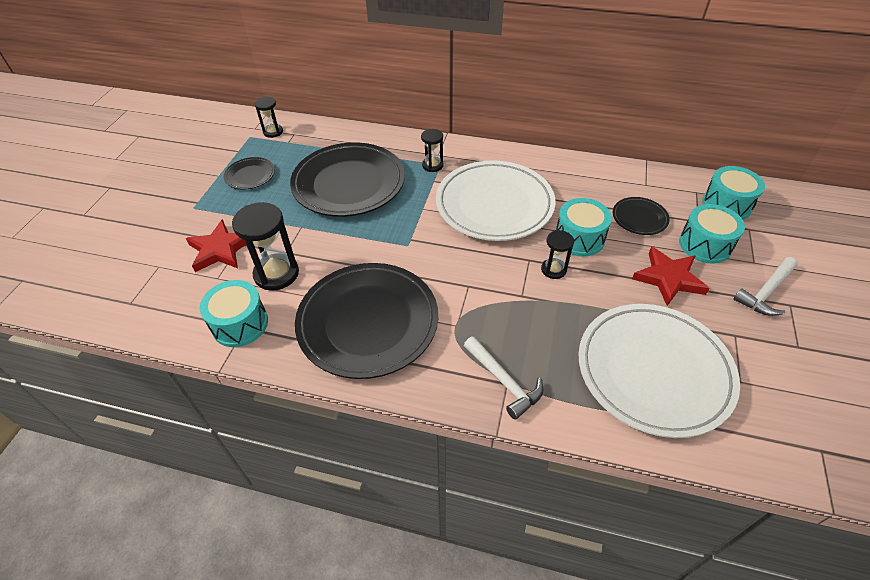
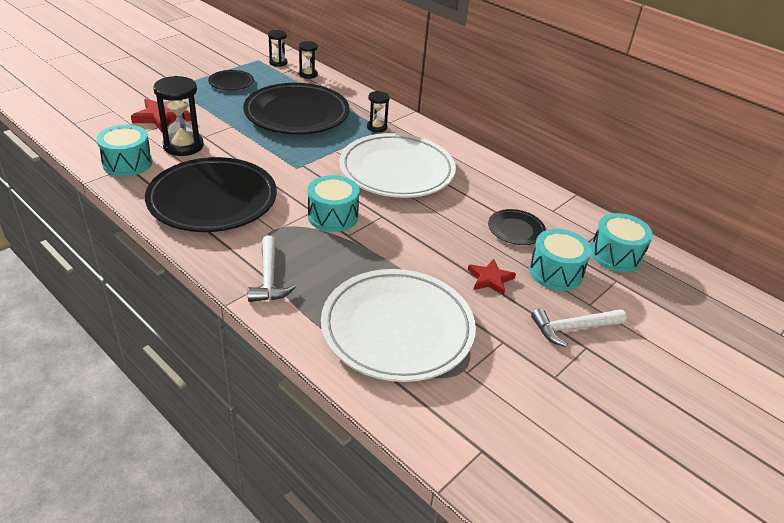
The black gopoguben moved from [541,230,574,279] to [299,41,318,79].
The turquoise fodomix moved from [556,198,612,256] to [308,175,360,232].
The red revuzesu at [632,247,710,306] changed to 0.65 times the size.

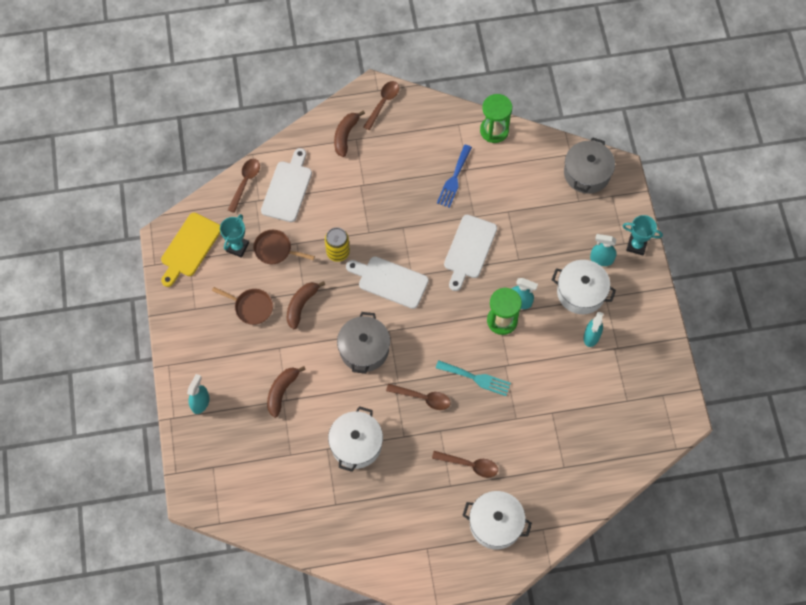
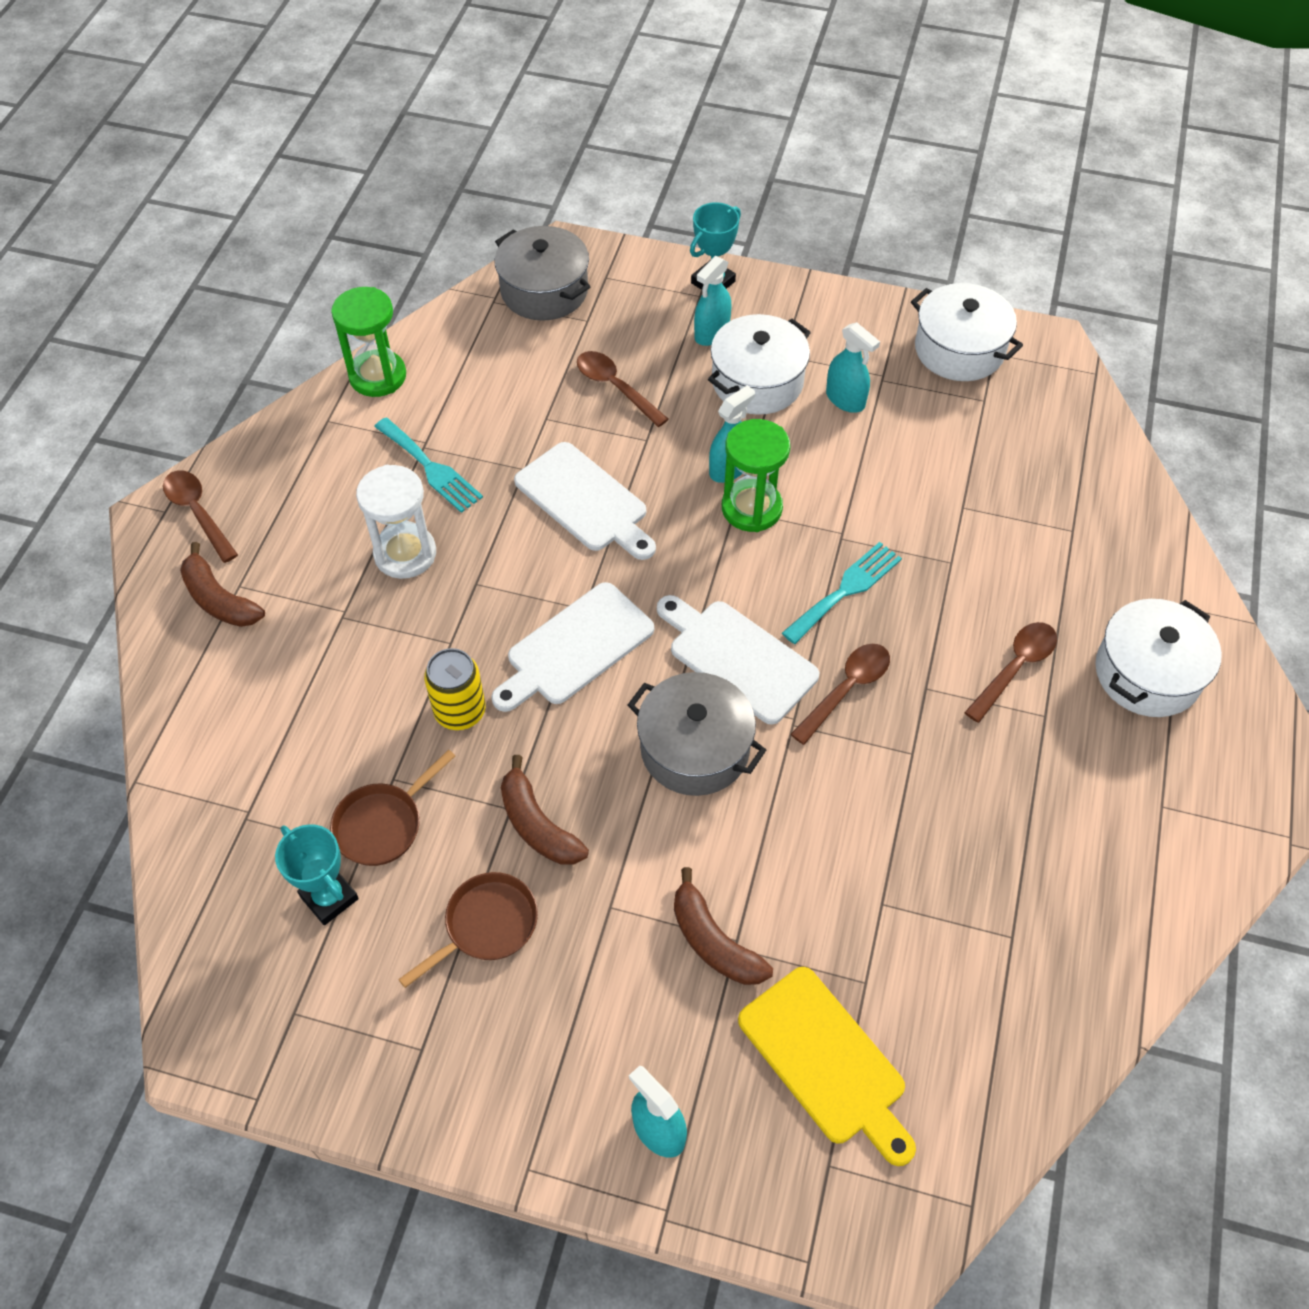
The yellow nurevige moved from [161,213,220,287] to [738,967,916,1166].
The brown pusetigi moved from [228,159,260,213] to [577,351,669,427].
The white nurevige moved from [261,148,312,222] to [657,595,819,725].
The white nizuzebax moved from [328,406,383,472] to [911,283,1023,381].
The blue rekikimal at [437,145,472,208] became the turquoise rekikimal at [374,418,483,513].
The white gopoguben at [356,465,436,579] appeared.

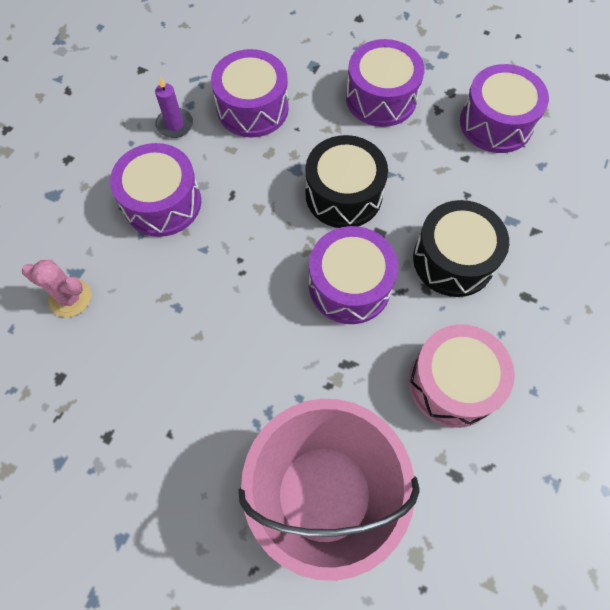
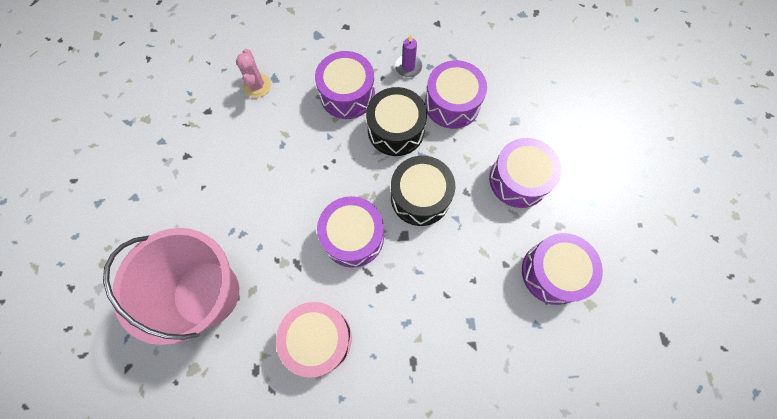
The black fodomix moved from [413,200,509,297] to [366,87,427,156].

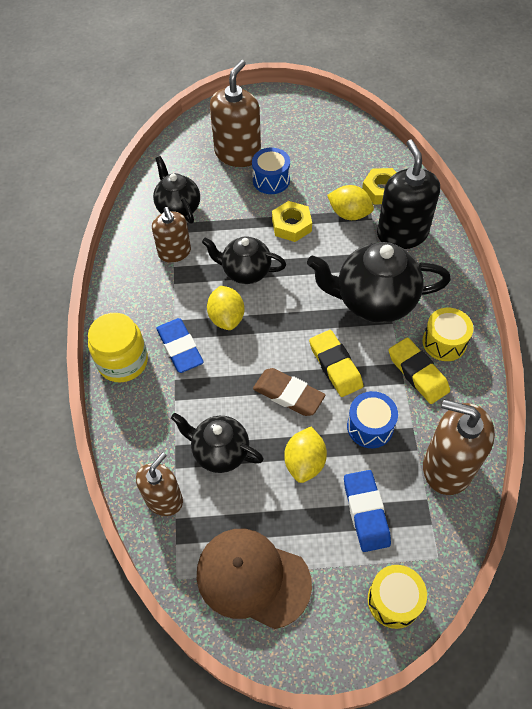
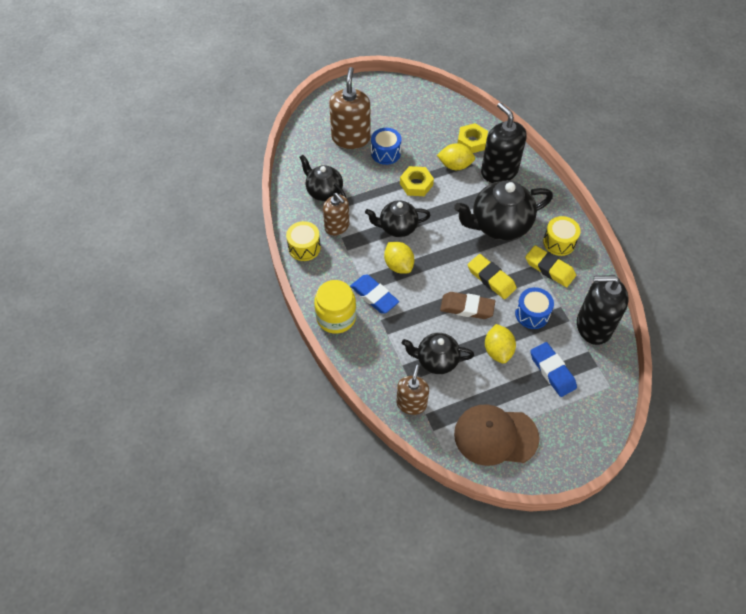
The yellow fodomix moved from [368,565,427,629] to [286,221,321,261].
The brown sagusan at [423,400,495,495] became the black sagusan at [577,275,629,345].

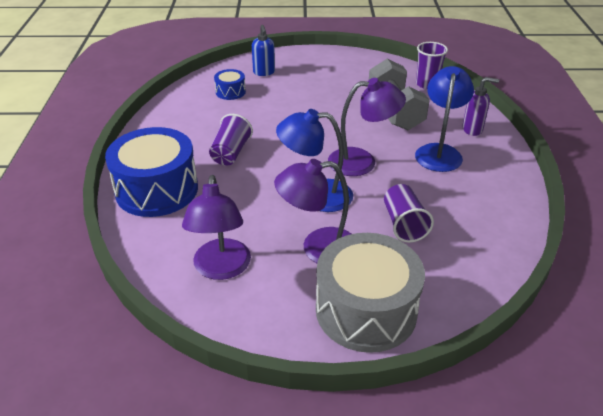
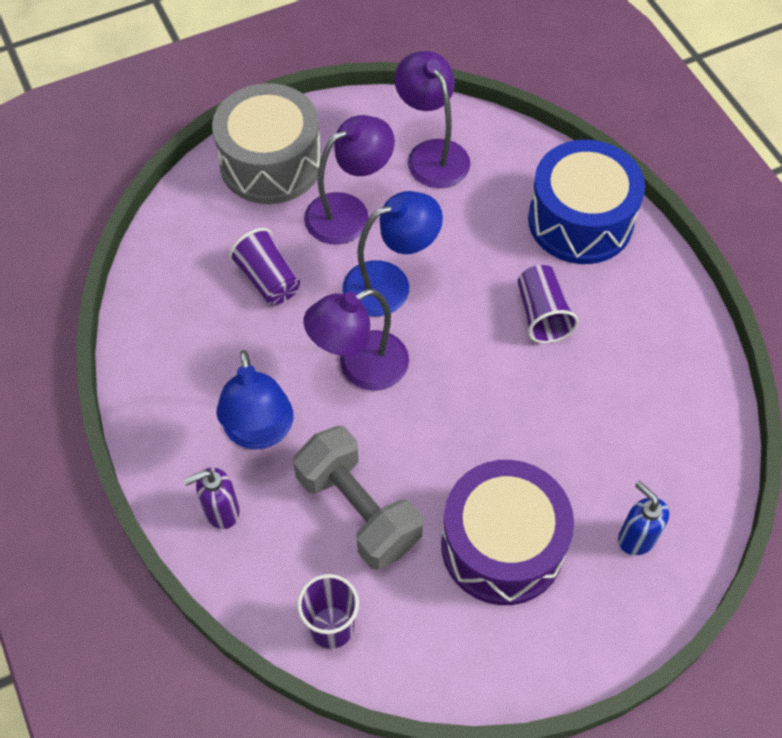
The blue fodomix at [214,69,246,100] disappeared.
The purple fodomix at [441,460,574,605] appeared.

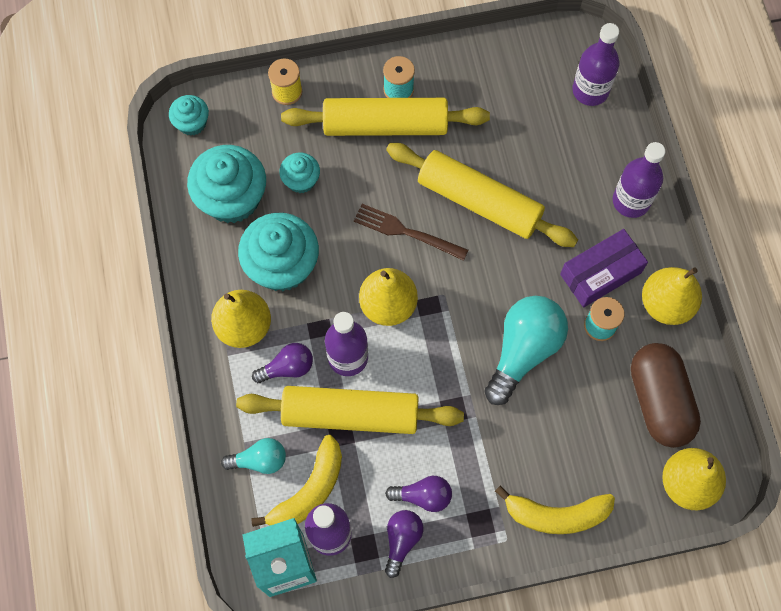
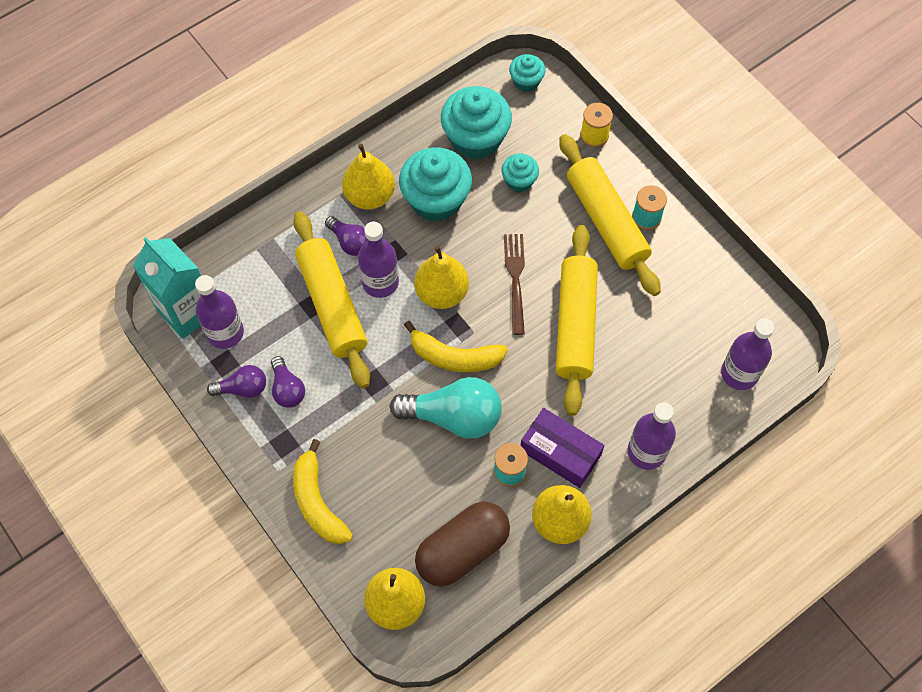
The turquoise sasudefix at [221,438,286,474] disappeared.
The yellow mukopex moved from [251,435,342,527] to [404,321,508,372].

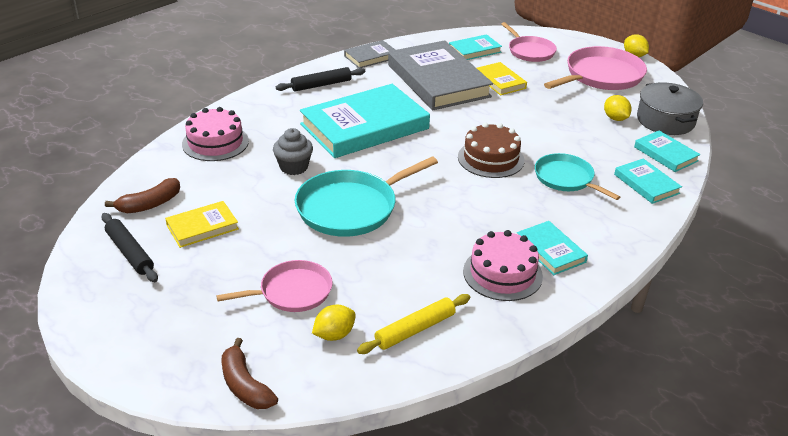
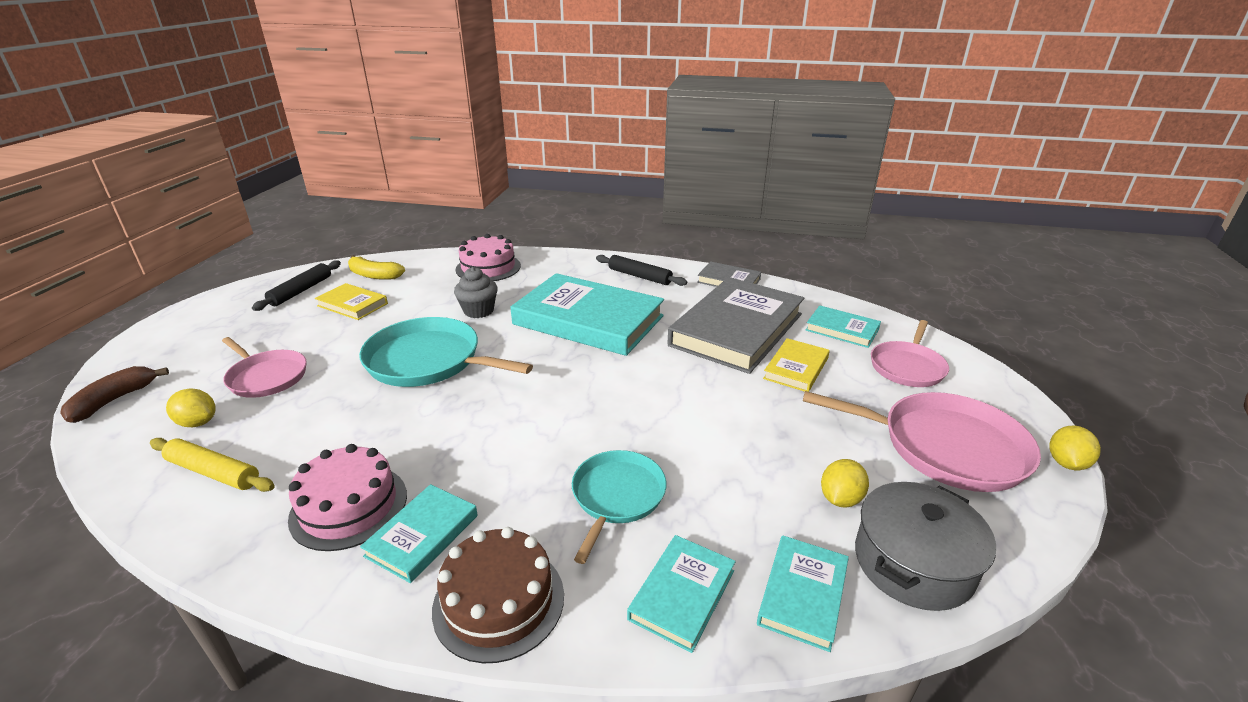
The brown mukopex at [105,178,180,213] became the yellow mukopex at [348,255,405,280].
The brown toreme moved from [458,123,525,178] to [432,527,564,663].

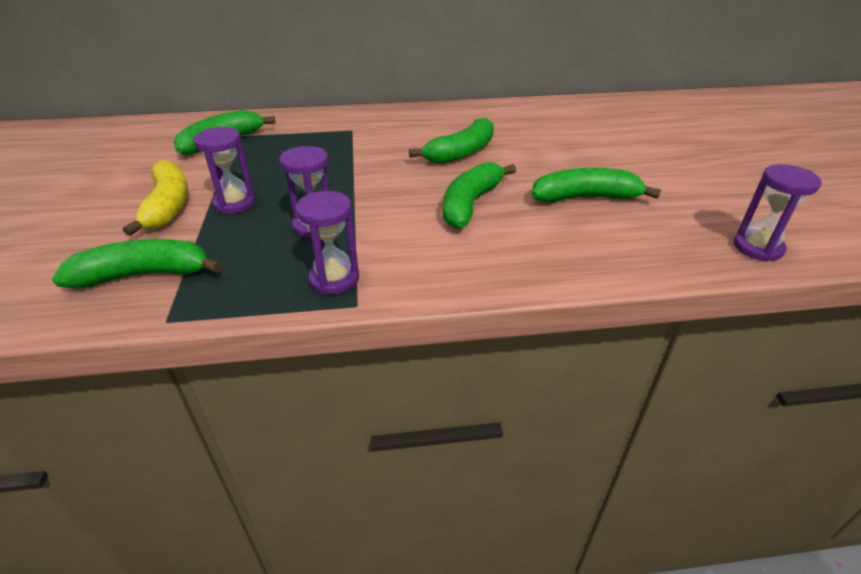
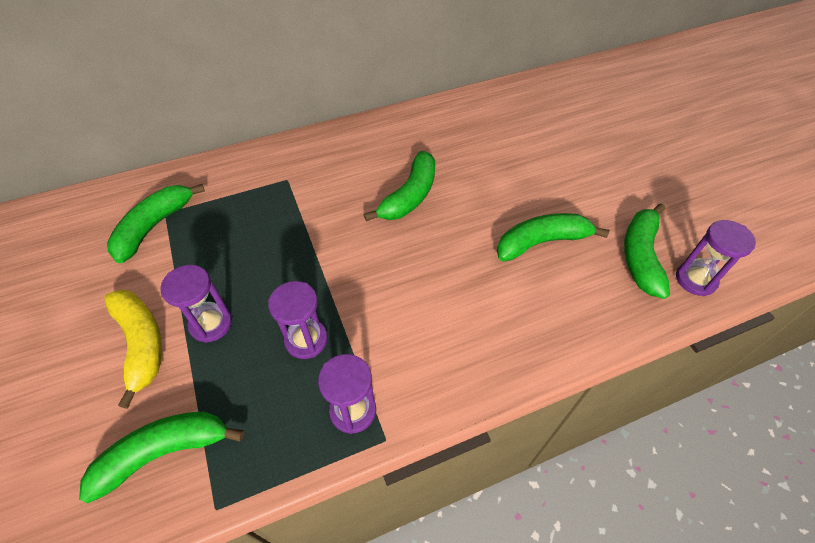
The green mukopex moved from [443,162,516,229] to [624,203,670,299].

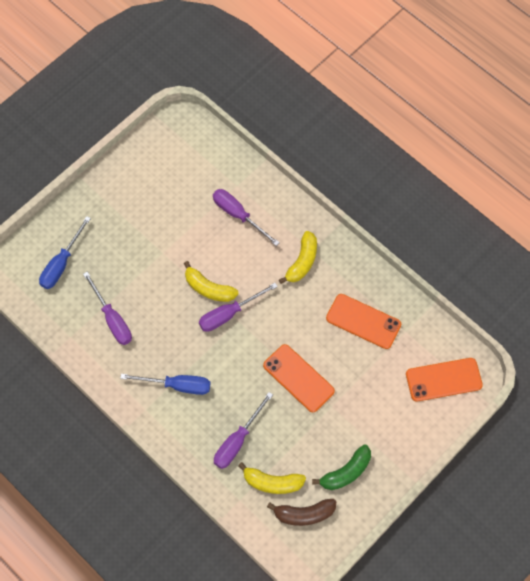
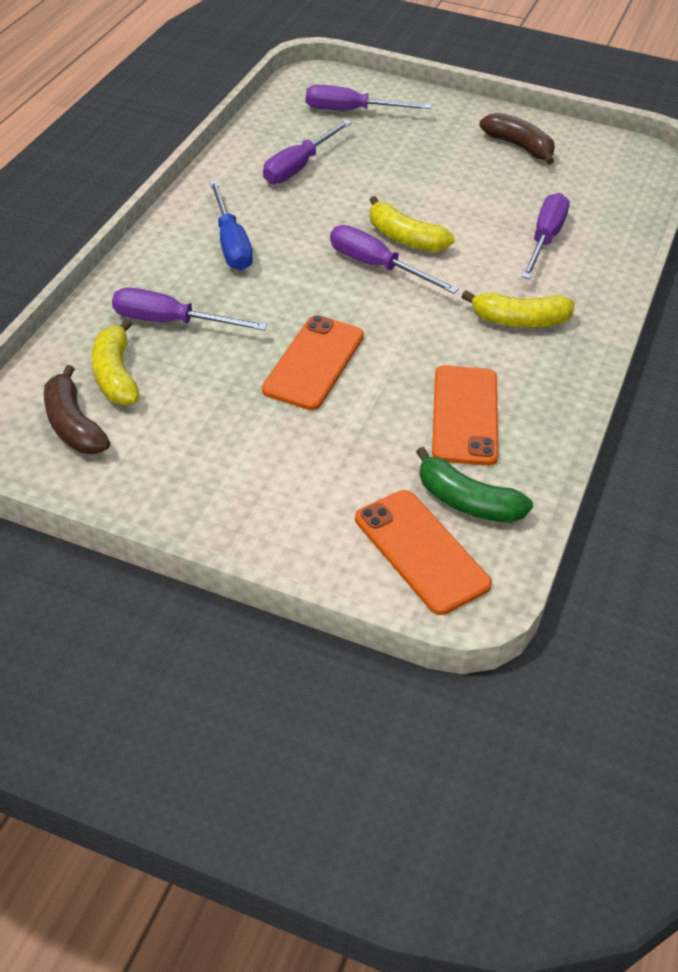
The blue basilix at [39,216,91,289] became the purple basilix at [306,85,431,110].
The yellow mukopex at [184,261,239,302] turned 60 degrees counterclockwise.
The green mukopex moved from [312,444,371,490] to [416,447,533,523].
The brown mukopex at [479,113,555,165] appeared.

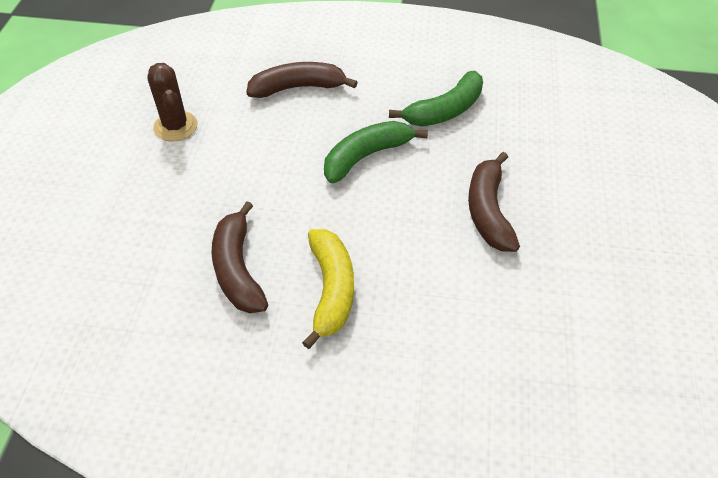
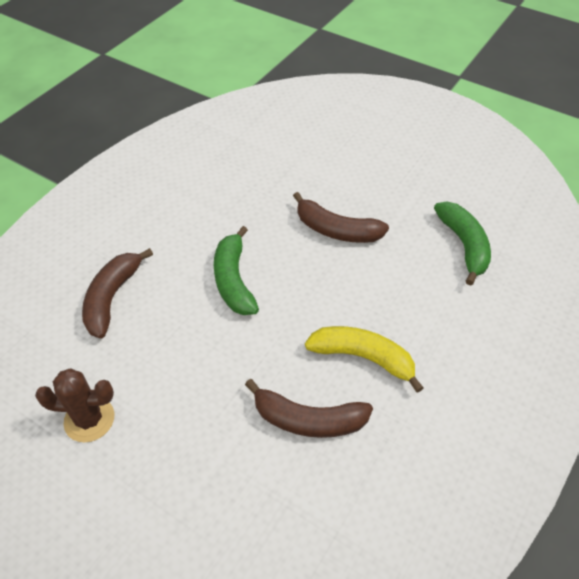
The green mukopex moved from [389,71,483,126] to [434,202,491,286].

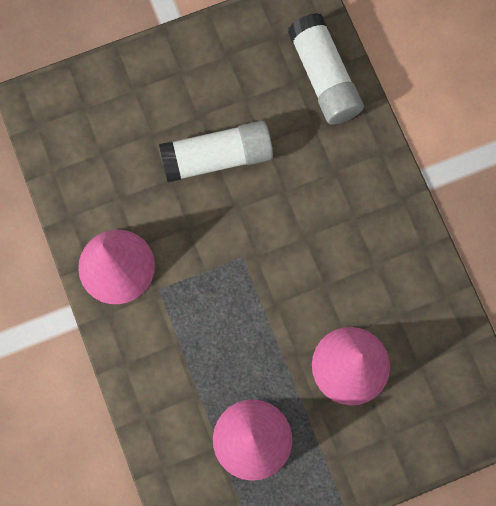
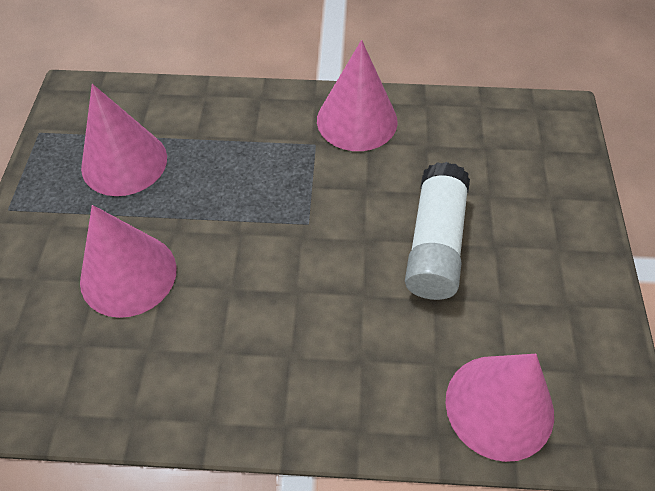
The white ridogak at [288,13,364,124] was replaced by the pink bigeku at [446,354,554,462].

